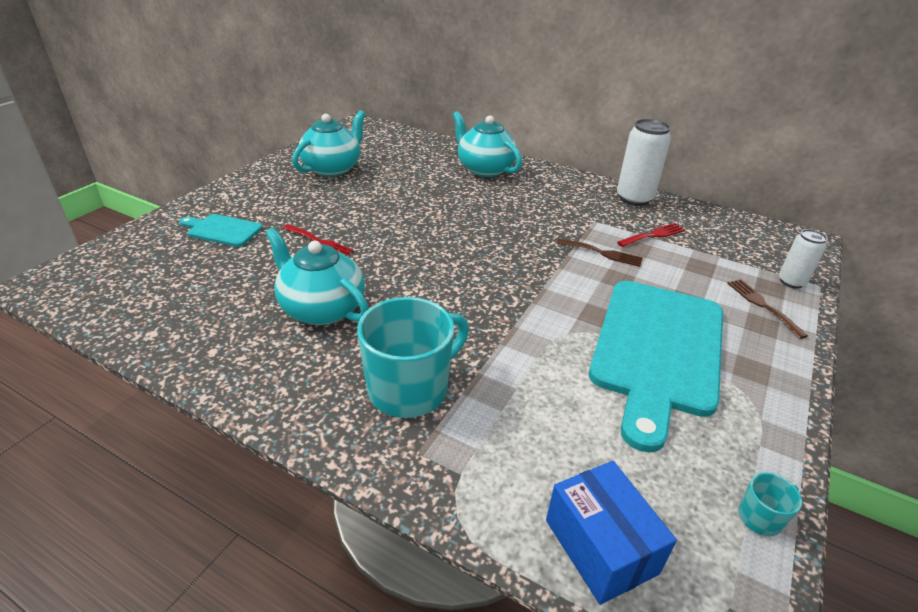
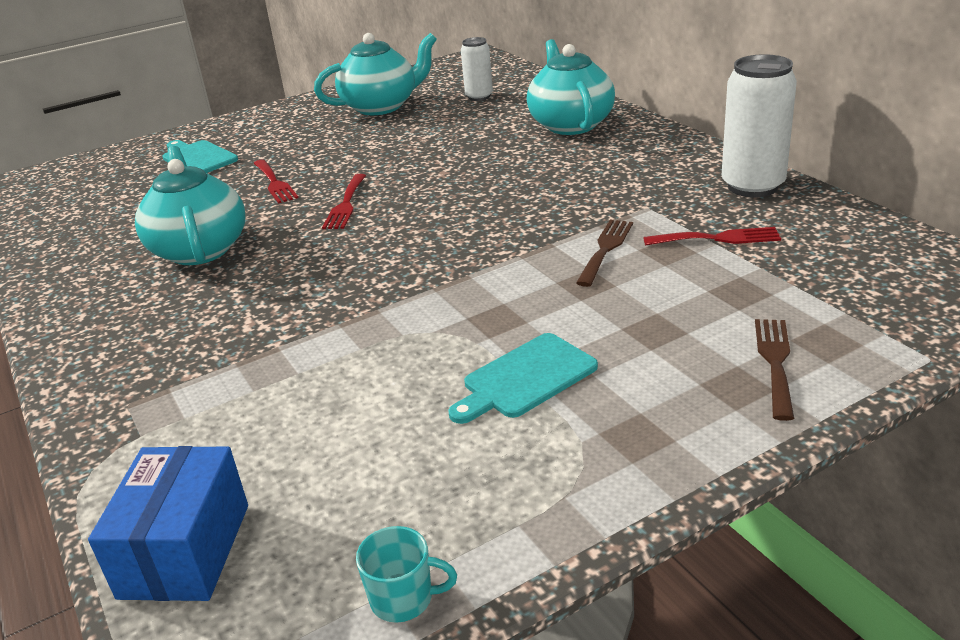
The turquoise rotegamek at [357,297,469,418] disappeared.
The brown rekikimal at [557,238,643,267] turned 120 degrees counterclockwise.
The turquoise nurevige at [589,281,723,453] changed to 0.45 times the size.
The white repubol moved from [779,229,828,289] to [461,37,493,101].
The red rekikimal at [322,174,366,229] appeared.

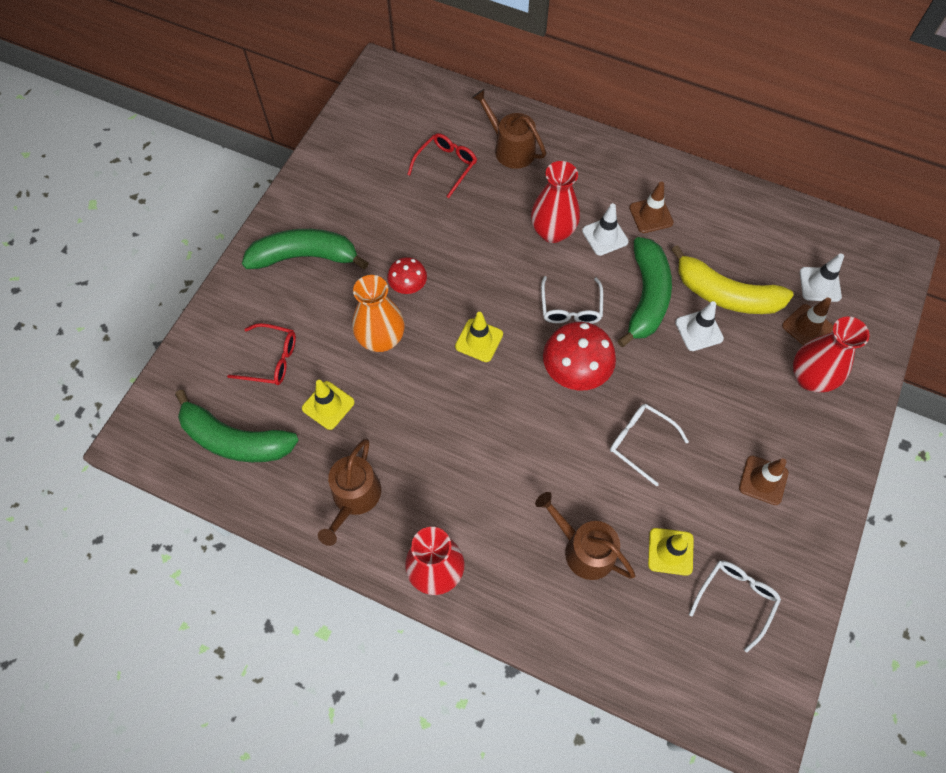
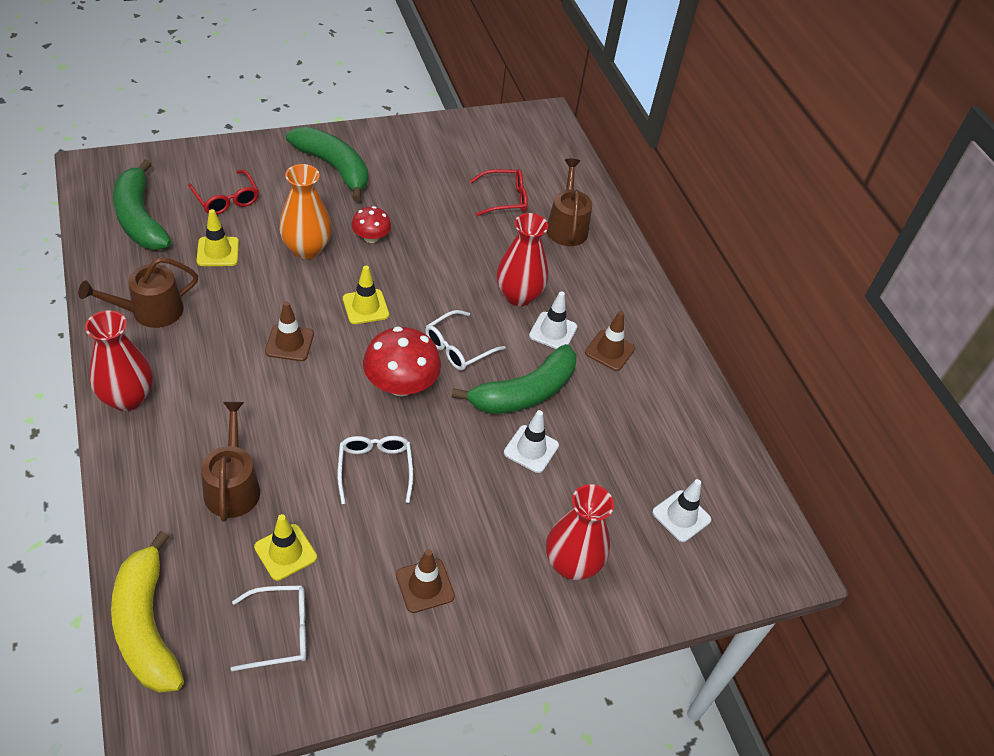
The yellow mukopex moved from [671,245,794,314] to [111,531,184,693].
The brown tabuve moved from [782,297,833,345] to [265,301,314,361].

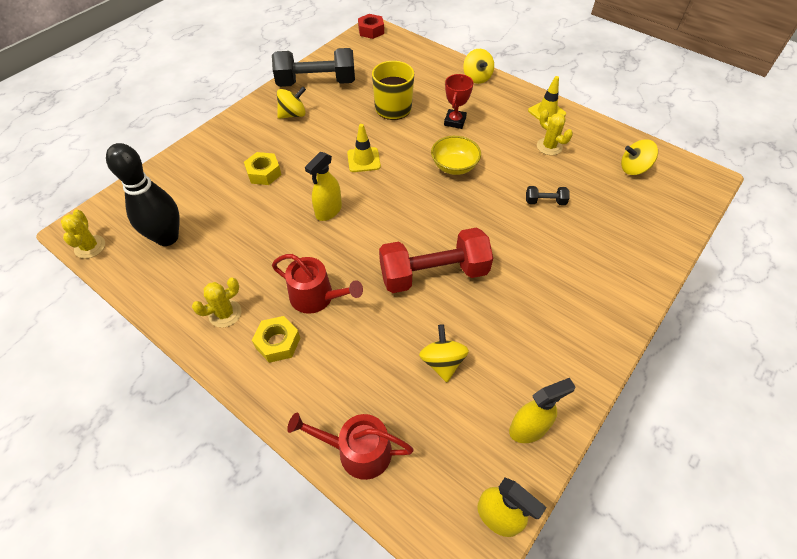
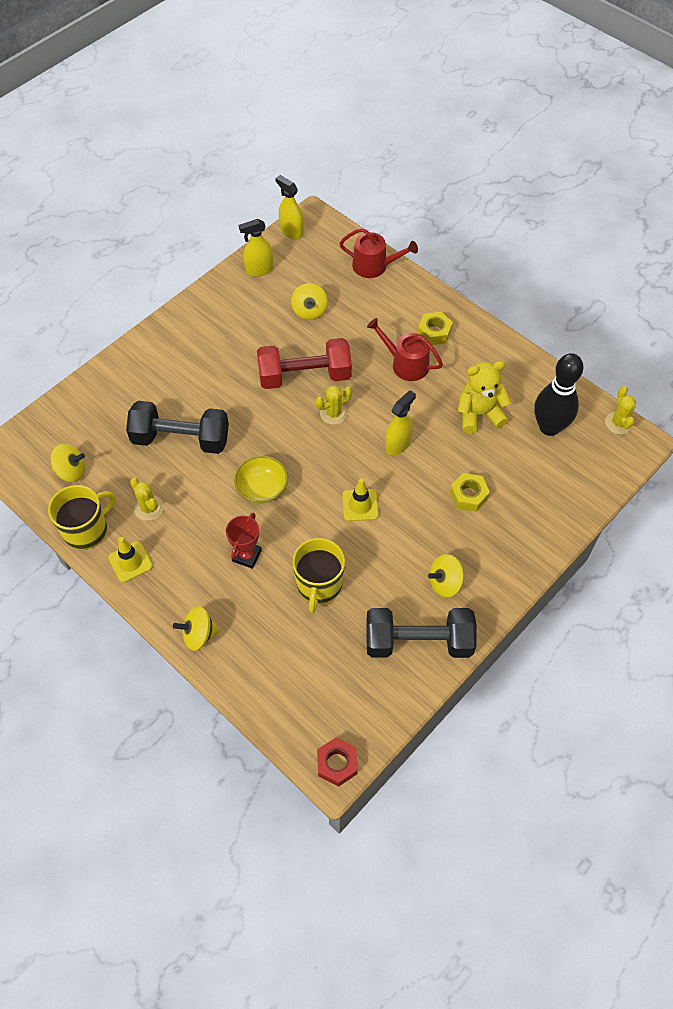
The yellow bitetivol moved from [192,277,242,328] to [315,386,352,425].
The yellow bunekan at [463,49,494,84] turned 90 degrees counterclockwise.
The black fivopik at [526,186,569,205] changed to 2.37 times the size.
The yellow rotegamek at [48,485,115,550] appeared.
The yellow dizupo at [458,361,512,434] appeared.

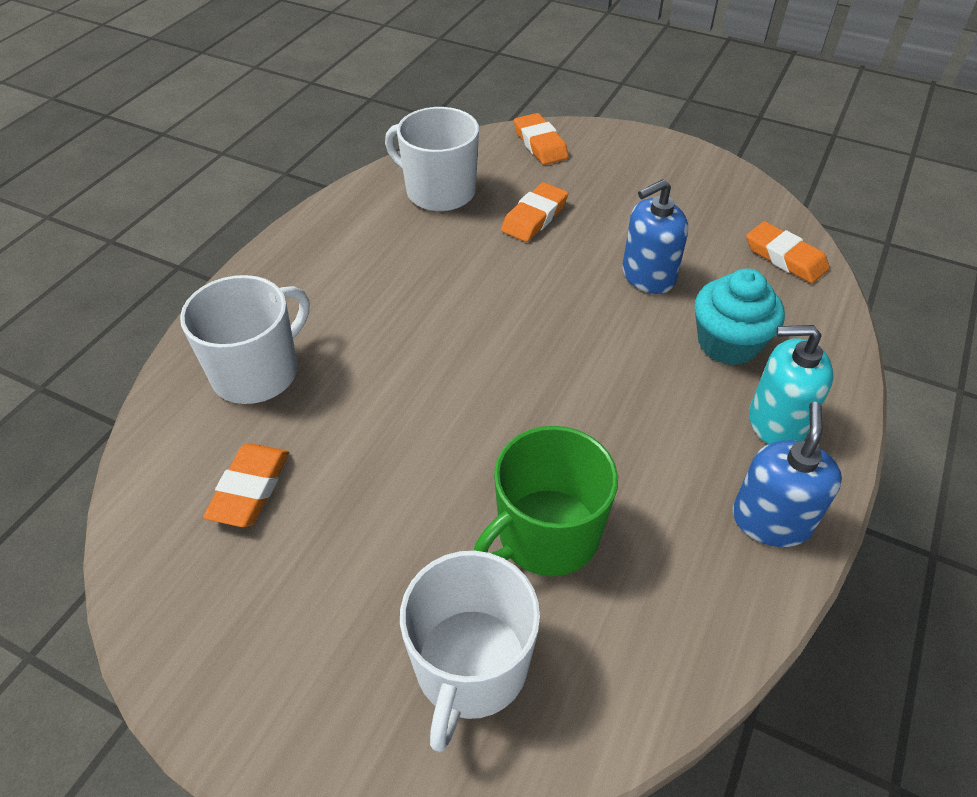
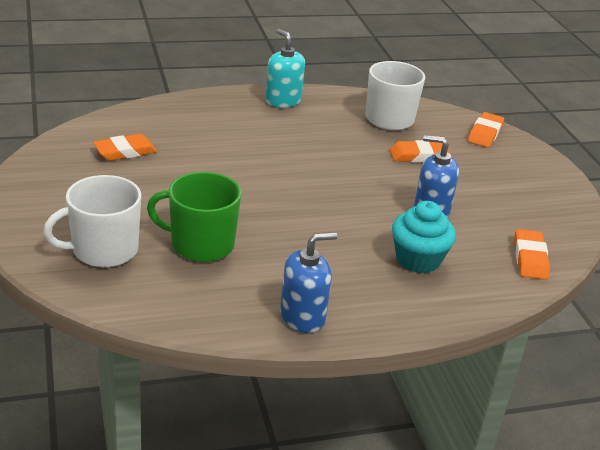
The white rotegamek at [180,275,309,404] disappeared.
The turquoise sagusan moved from [749,325,834,444] to [265,29,305,108].

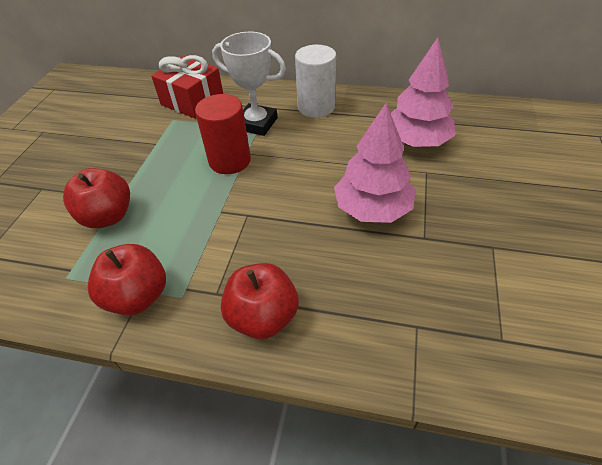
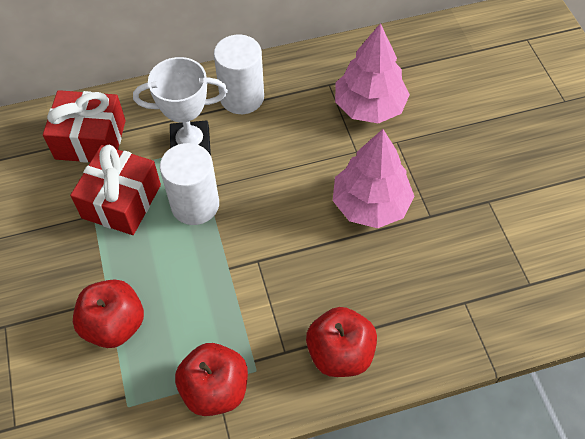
The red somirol at [195,94,251,174] became the white somirol at [160,143,219,225].
The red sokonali at [70,145,161,235] appeared.

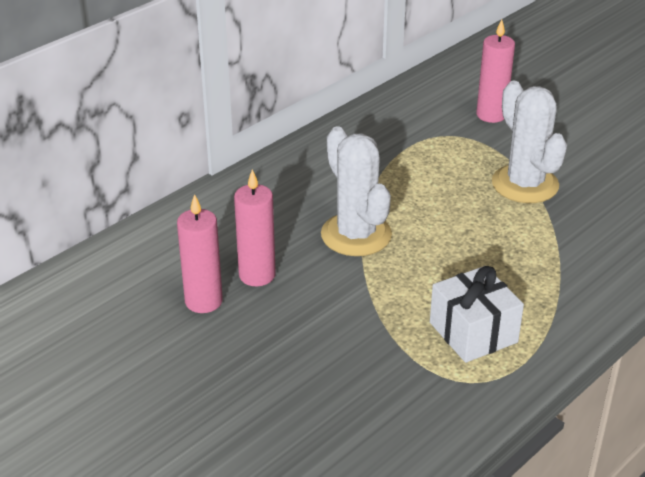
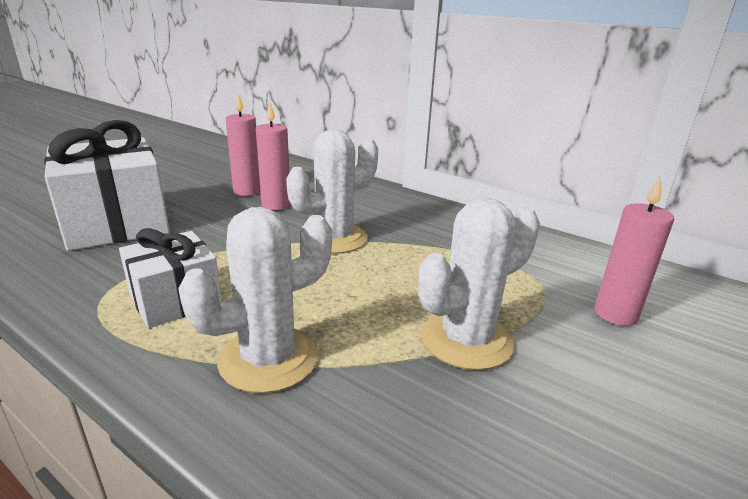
The white sokonali at [44,120,170,251] appeared.
The white bitetivol at [178,207,332,393] appeared.

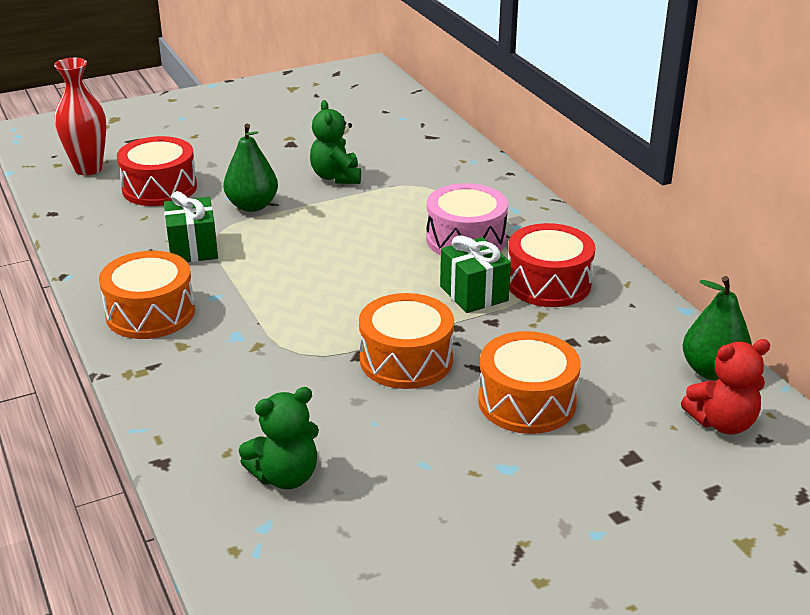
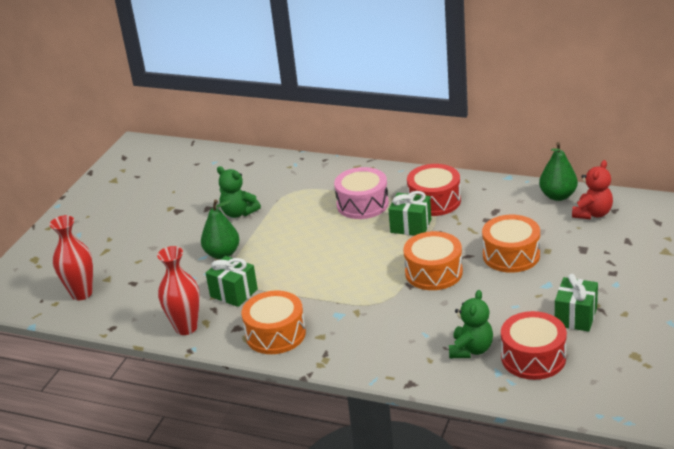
The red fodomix moved from [117,136,197,206] to [501,311,567,380].
The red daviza at [157,246,200,335] appeared.
The green sokonali at [555,274,598,332] appeared.

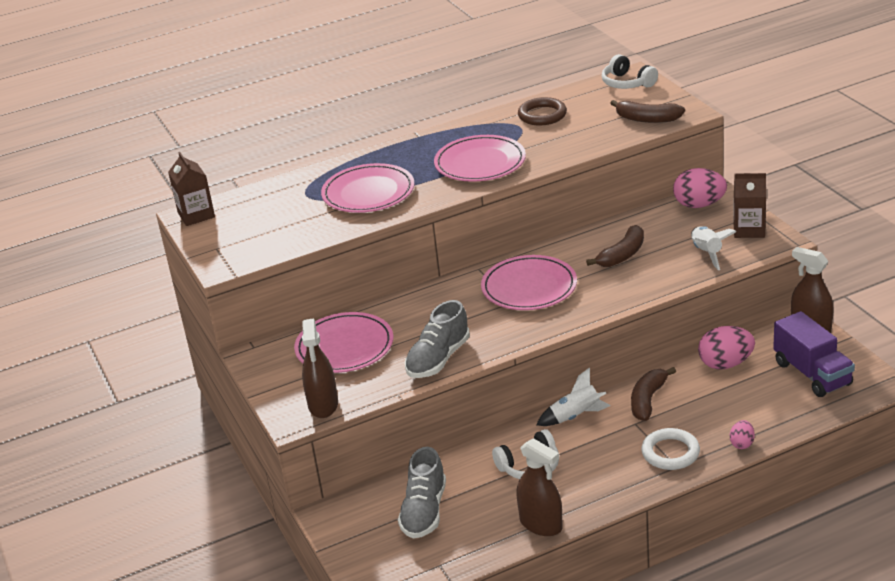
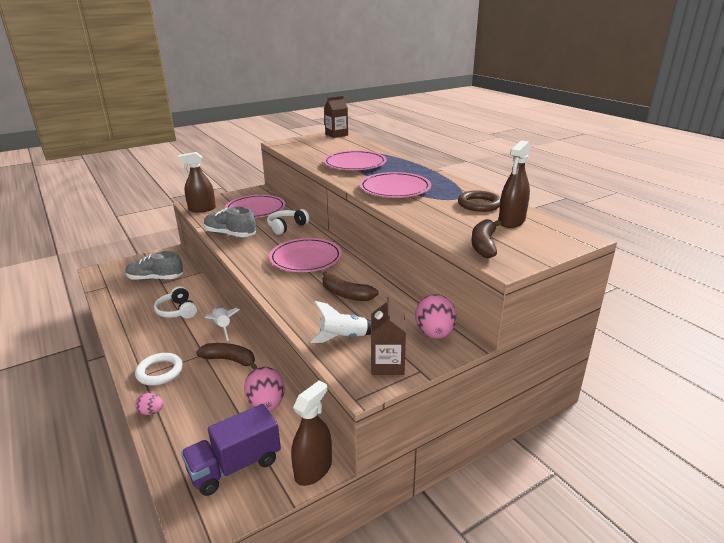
The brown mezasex moved from [516,438,563,536] to [499,140,531,228].
The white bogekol moved from [602,54,658,89] to [267,209,309,235].

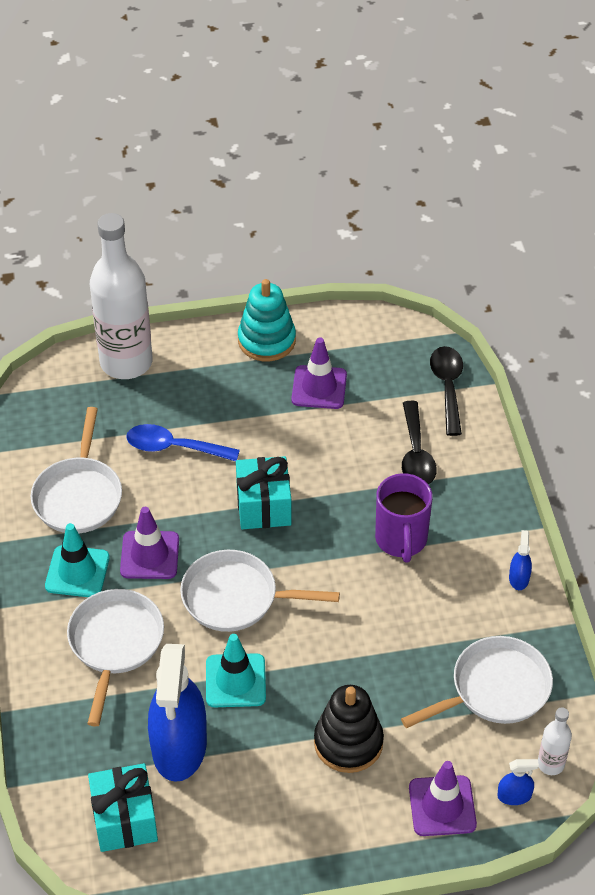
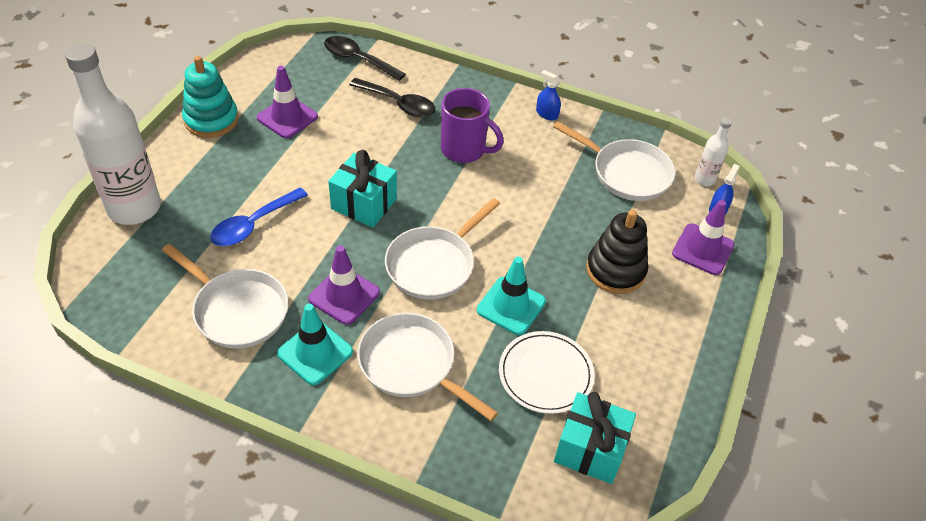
The blue mezasex at [148,644,207,782] was replaced by the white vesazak at [499,331,594,414].
The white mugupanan at [401,636,553,728] turned 120 degrees clockwise.

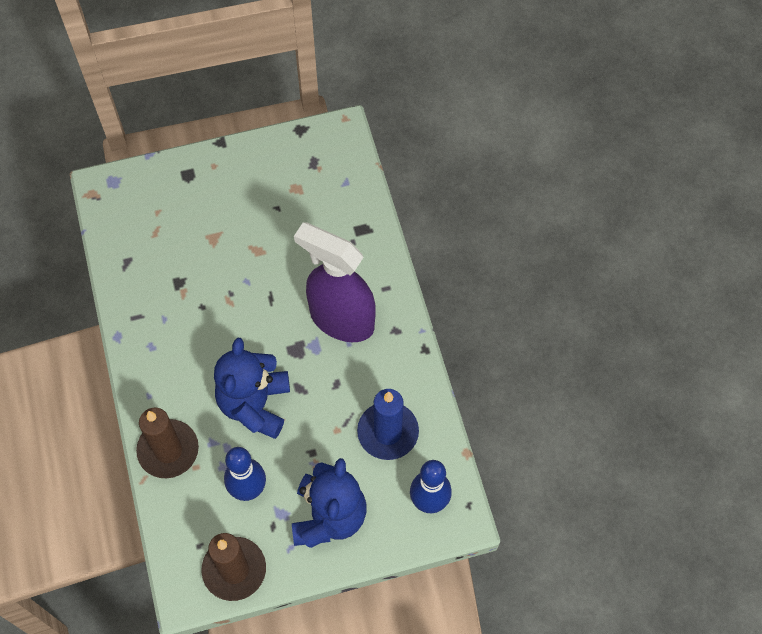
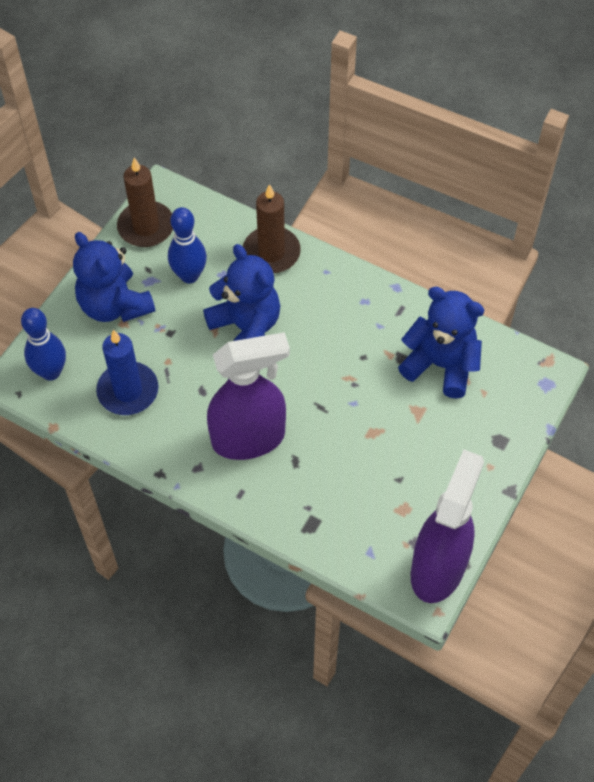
The blue dizupo at [398,287,484,399] appeared.
The purple mezasex at [411,450,484,603] appeared.

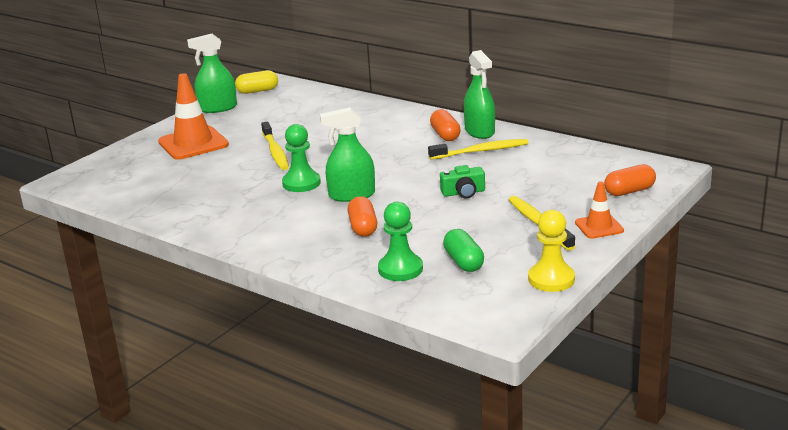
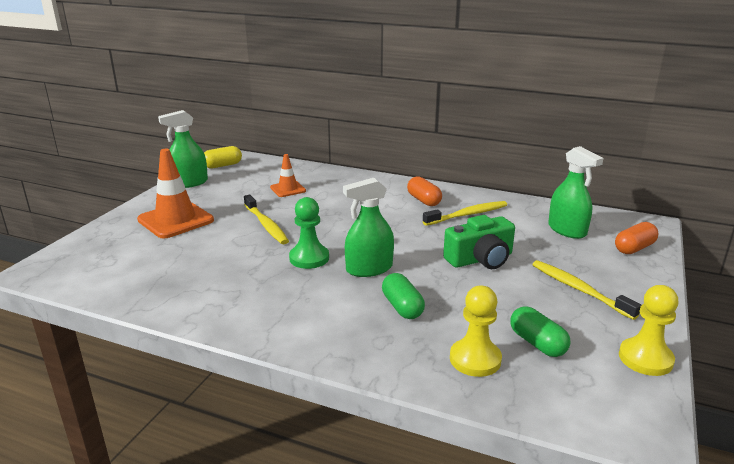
The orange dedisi at [347,196,377,237] became the green dedisi at [382,273,425,319].
The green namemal at [378,202,423,281] became the yellow namemal at [450,286,502,377].
The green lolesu at [440,165,485,198] changed to 1.59 times the size.
The green mezasex moved from [464,50,495,139] to [548,146,603,239].
The orange tabuve moved from [575,181,624,239] to [270,154,306,197].

